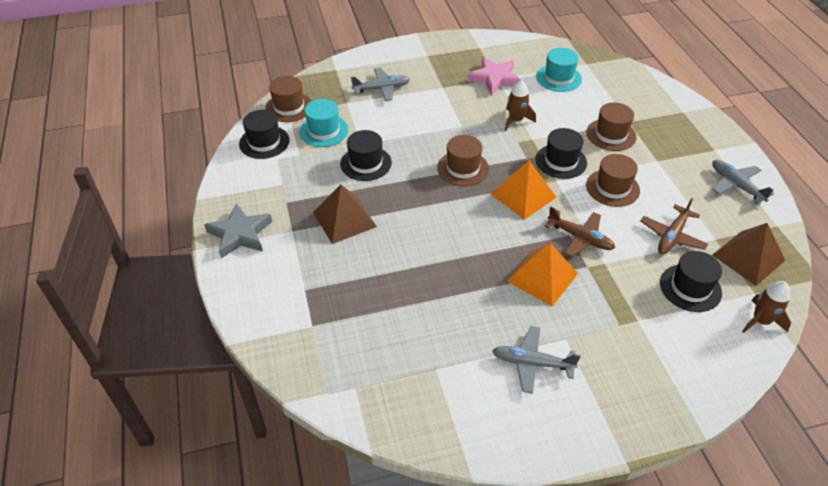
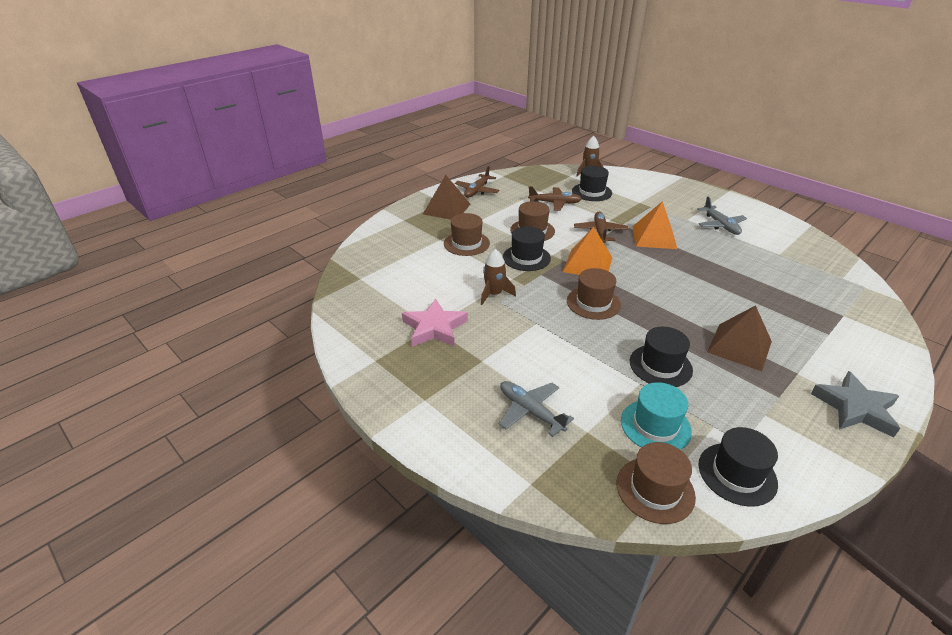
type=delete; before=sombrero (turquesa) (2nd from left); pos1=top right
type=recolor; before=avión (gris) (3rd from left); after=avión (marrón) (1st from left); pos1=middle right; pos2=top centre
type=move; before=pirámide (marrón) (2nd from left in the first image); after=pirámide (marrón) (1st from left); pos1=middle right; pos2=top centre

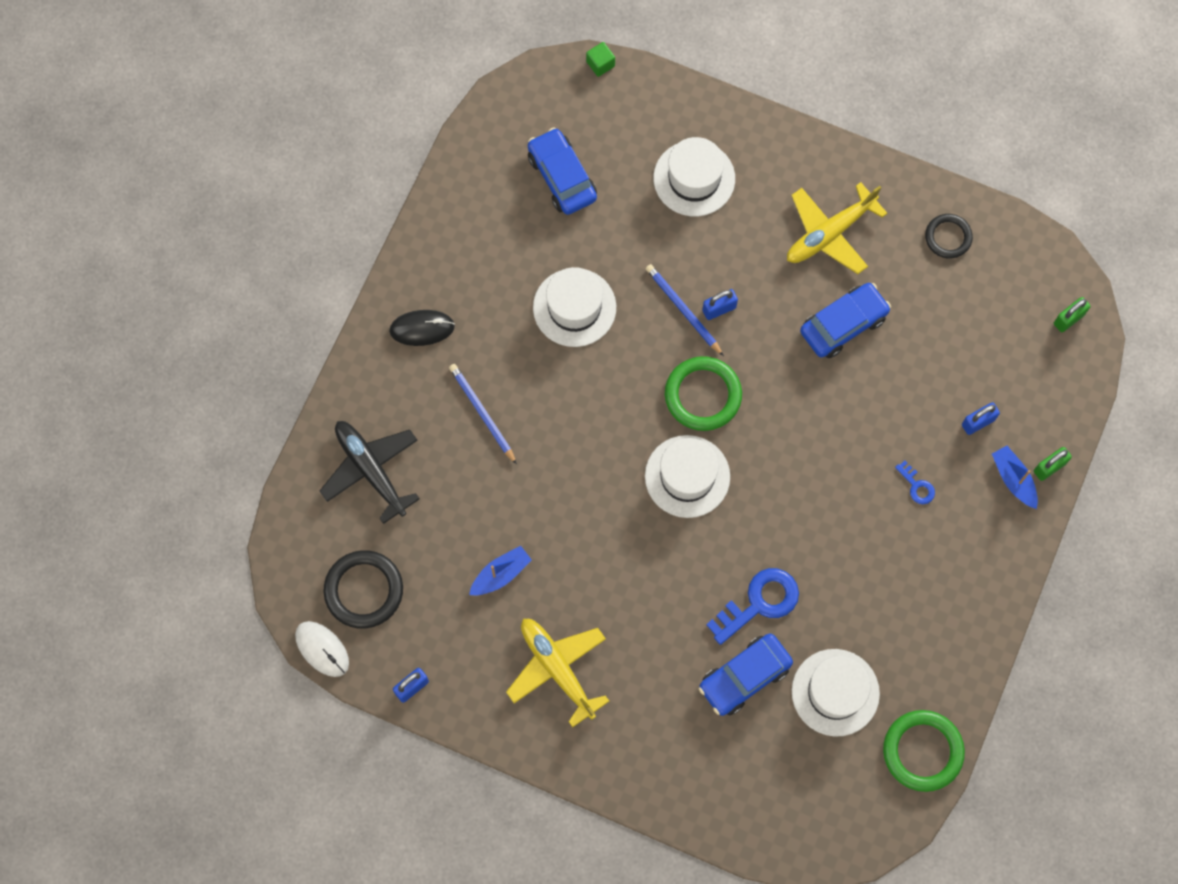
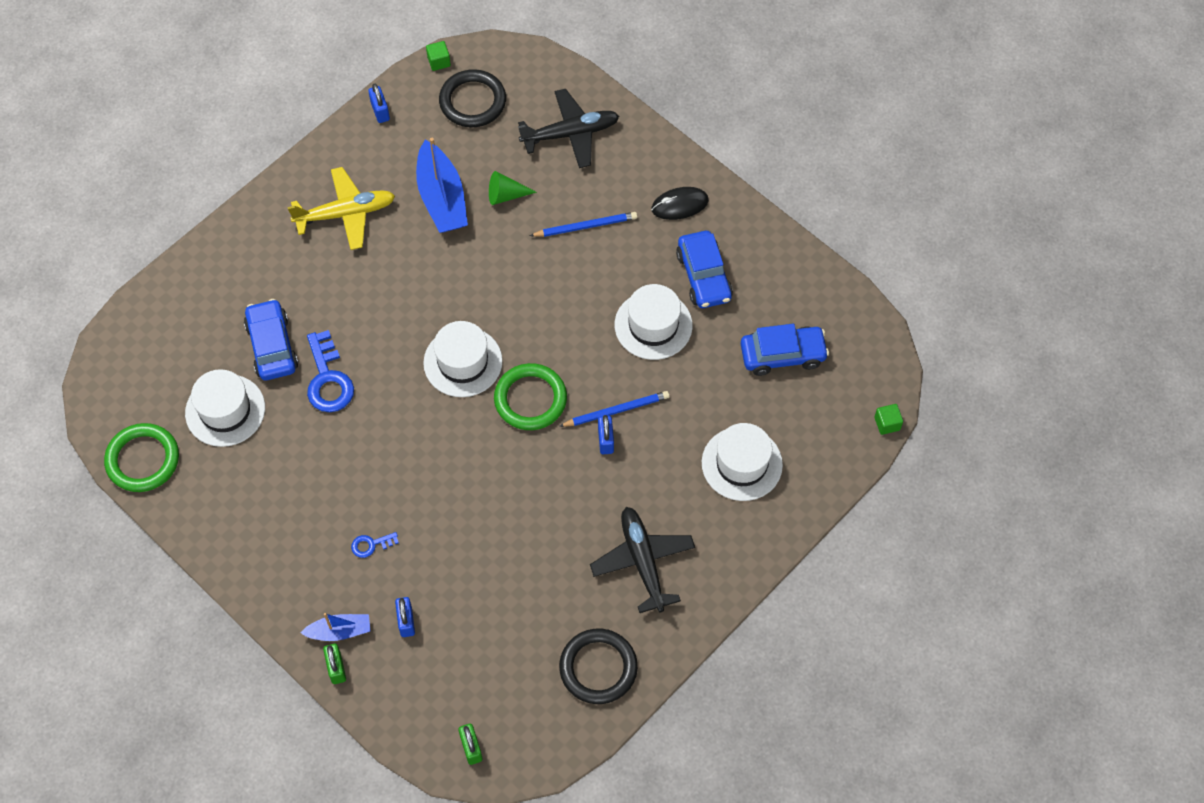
type=recolor; before=avión (amarillo) (2nd from left); after=avión (negro) (2nd from left); pos1=top right; pos2=bottom centre
type=resize; before=anillo (negro) (2nd from left); pos1=top right; pos2=bottom centre; scale=1.6
type=move; before=coche (azul) (3rd from left in the first image); after=coche (azul) (2nd from left); pos1=middle right; pos2=centre
type=rotate; before=ratón (negro); pos1=centre; pos2=top centre; turn=60
type=resize; before=barco (azul) (1st from left in the first image); pos1=centre; pos2=top centre; scale=1.77
type=replace; before=ratón (blanco); after=cubo (verde) (1st from left); pos1=bottom left; pos2=top centre
type=insert; after=cono (verde); pos2=top centre

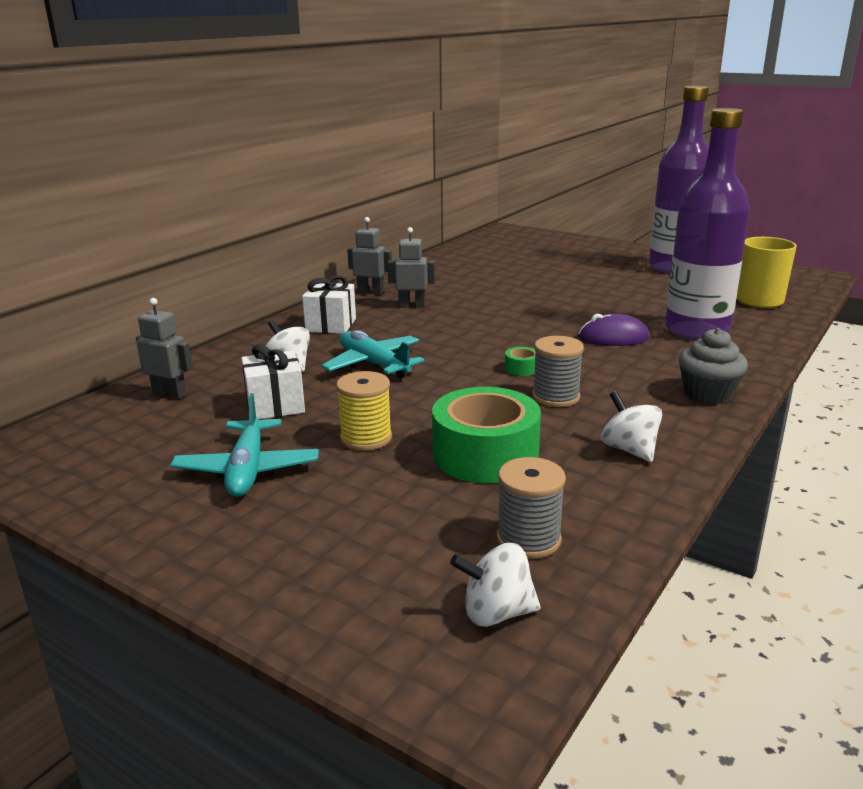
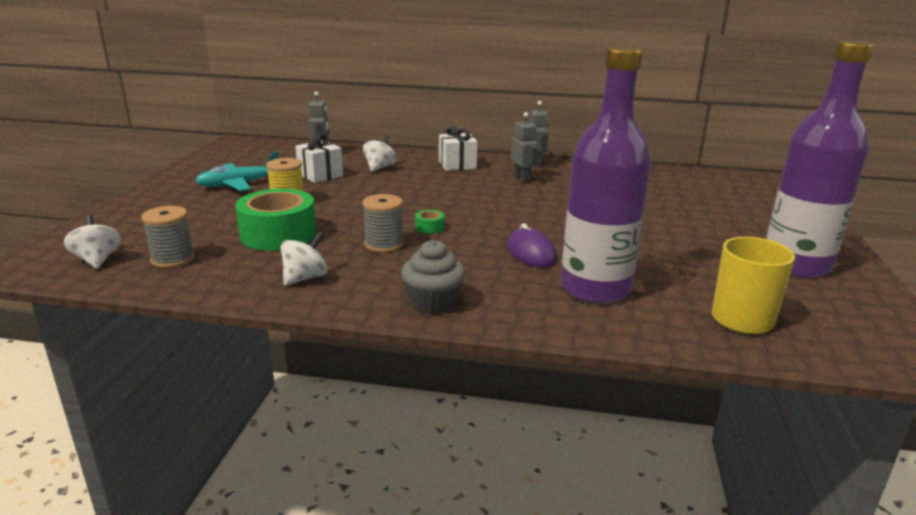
type=delete; before=avión (turquesa) (2nd from left); pos1=centre

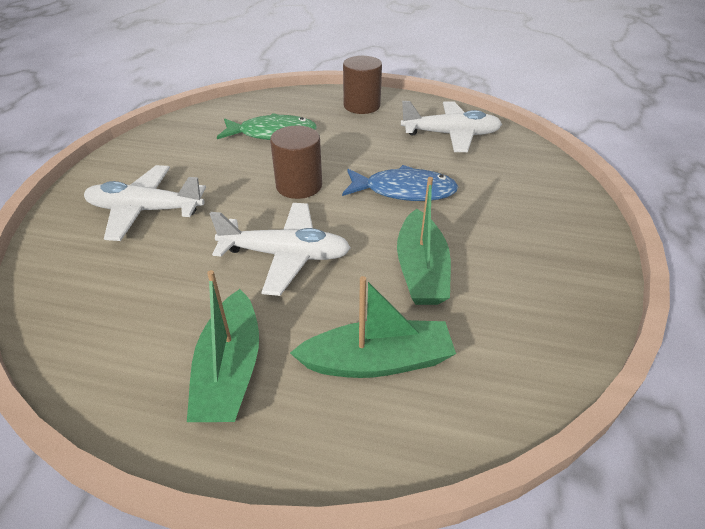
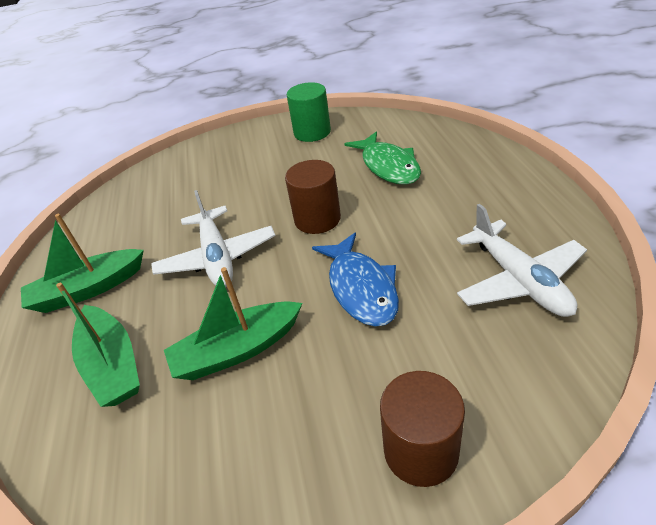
type=move; before=cilindro (marrón) (2nd from left); pos1=top centre; pos2=bottom centre
type=delete; before=avión (blanco) (1st from left); pos1=middle left
type=insert; after=cilindro (verde); pos2=top centre

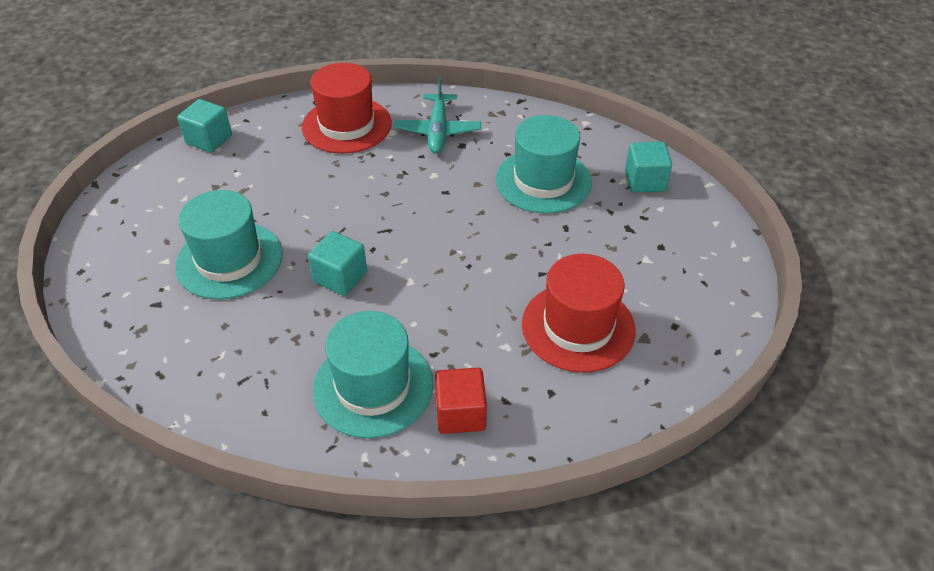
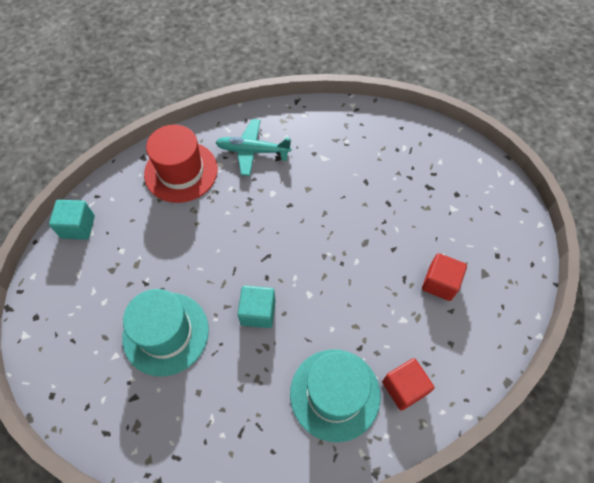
type=rotate; before=avión (turquesa); pos1=top centre; pos2=top centre; turn=120
type=delete; before=sombrero (turquesa) (3rd from left); pos1=top centre
type=delete; before=cubo (turquesa) (3rd from left); pos1=top right
type=replace; before=sombrero (rojo) (2nd from left); after=cubo (rojo) (2nd from left); pos1=centre; pos2=middle right

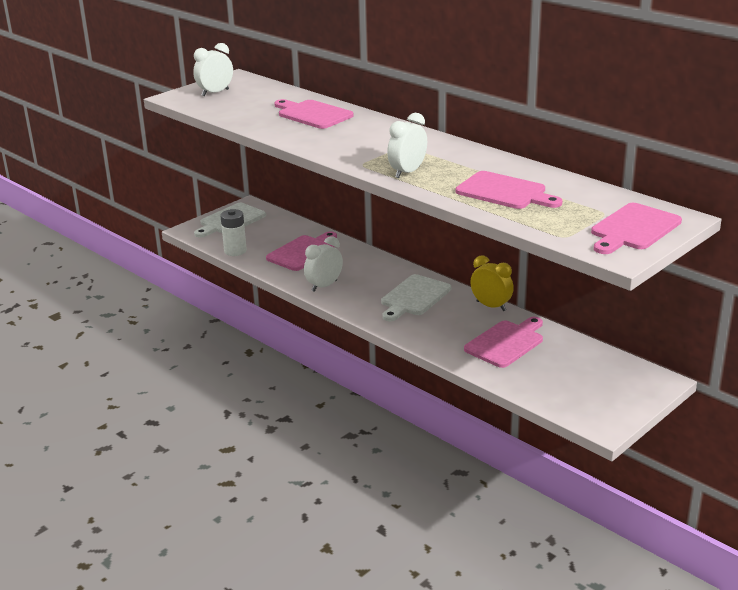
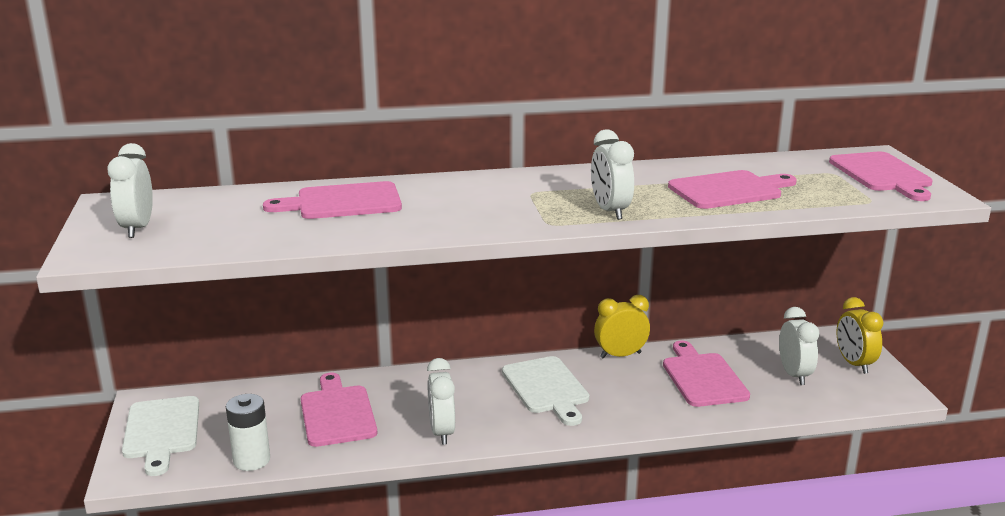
type=insert; after=despertador (amarillo) (2nd from left); pos2=middle right
type=insert; after=despertador (blanco) (4th from left); pos2=bottom right

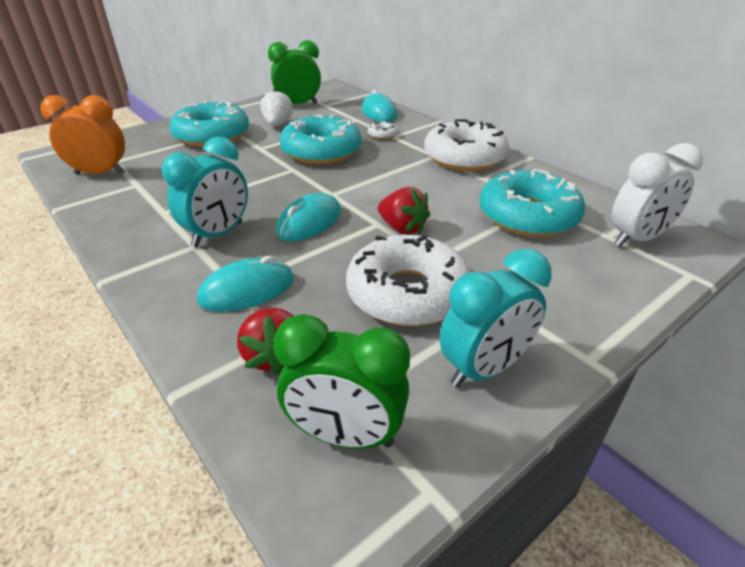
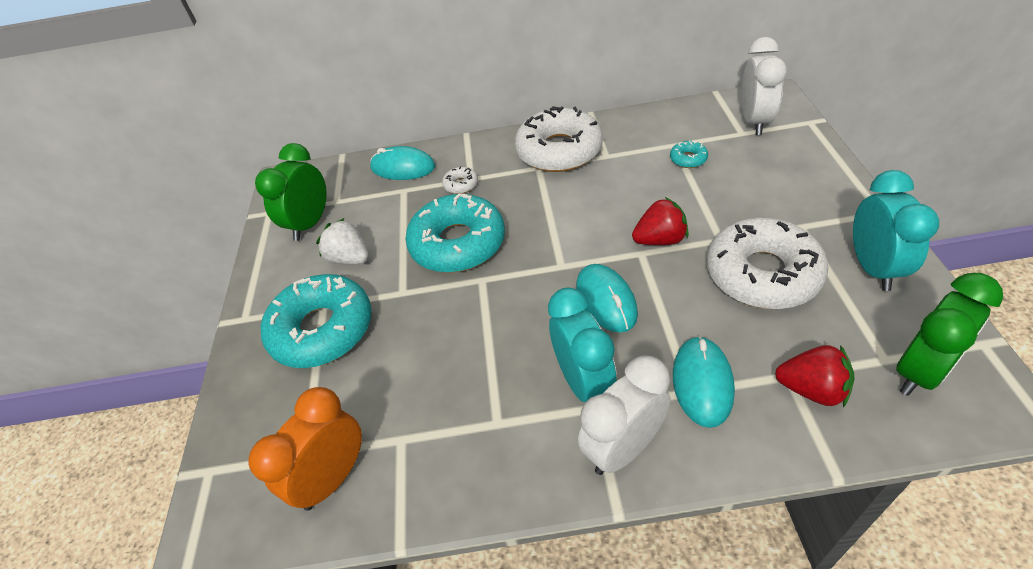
type=resize; before=rosquilla (turquesa) (3rd from left); pos1=middle right; pos2=top right; scale=0.4
type=insert; after=despertador (blanco) (1st from left); pos2=bottom centre

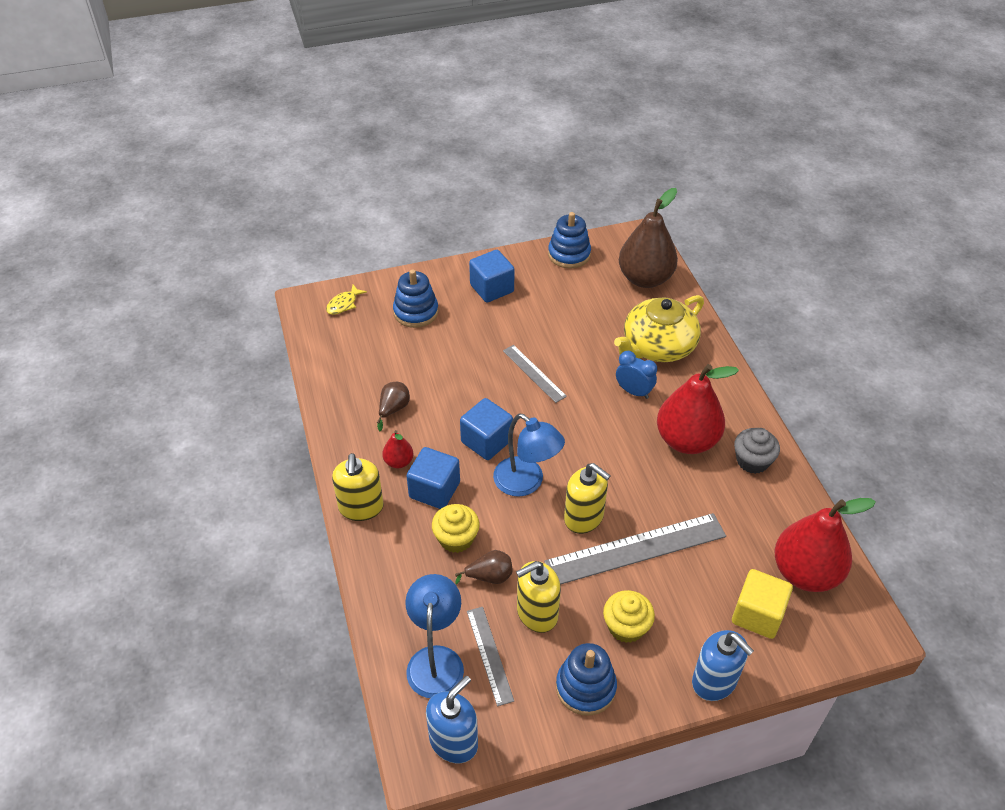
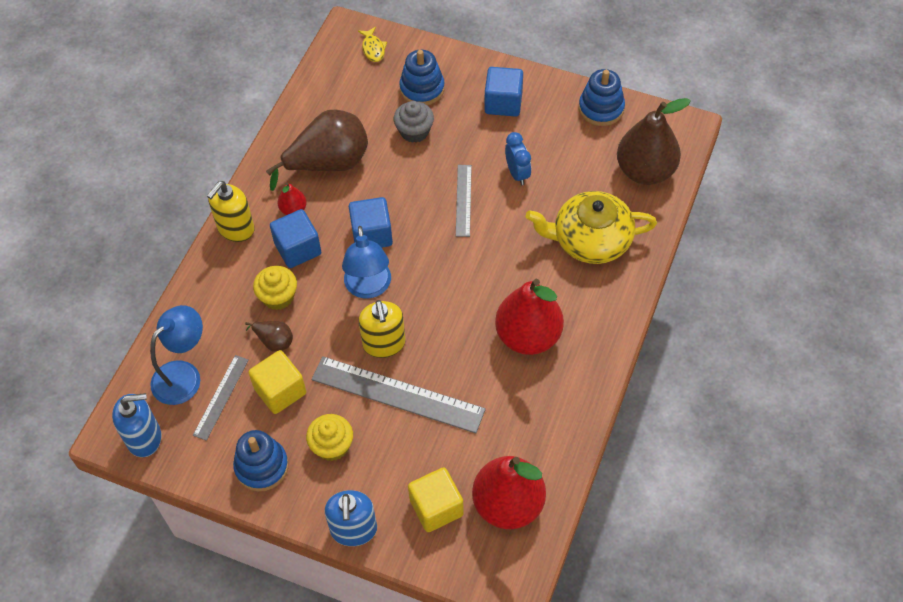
type=rotate; before=pez (amarillo); pos1=centre; pos2=top centre; turn=-90
type=move; before=despertador (azul); pos1=centre; pos2=top centre
type=resize; before=pera (marrón) (1st from left in the first image); pos1=centre; pos2=top centre; scale=2.19
type=move; before=magdalena (gris); pos1=middle right; pos2=top centre
type=replace; before=dispensador de jabón (amarillo) (2nd from left); after=cubo (amarillo) (1st from left); pos1=bottom centre; pos2=middle left

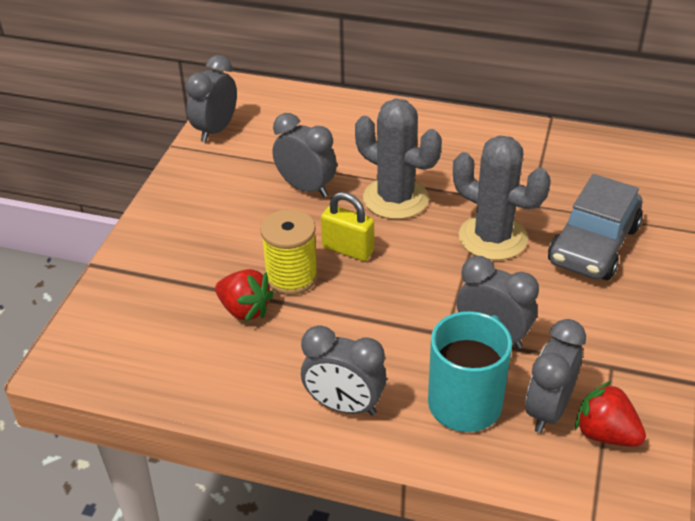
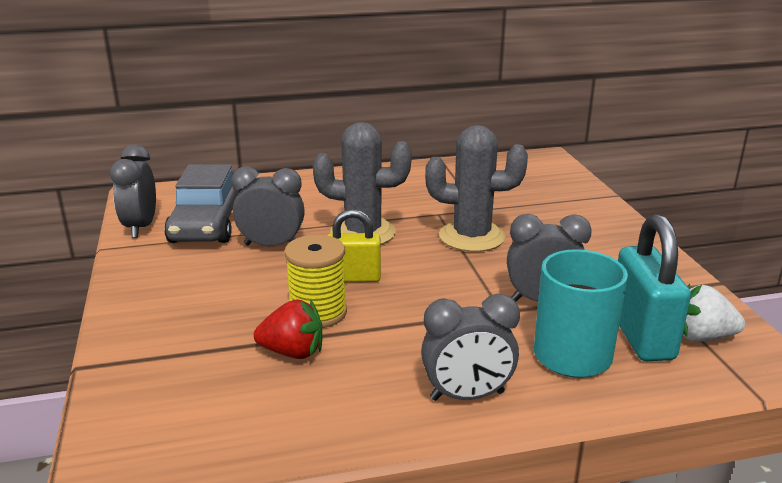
type=move; before=coche (gris); pos1=middle right; pos2=middle left
type=replace; before=despertador (gris) (5th from left); after=candado (turquesa); pos1=bottom right; pos2=middle right
type=recolor; before=fresa (rojo) (2nd from left); after=fresa (blanco); pos1=bottom right; pos2=middle right

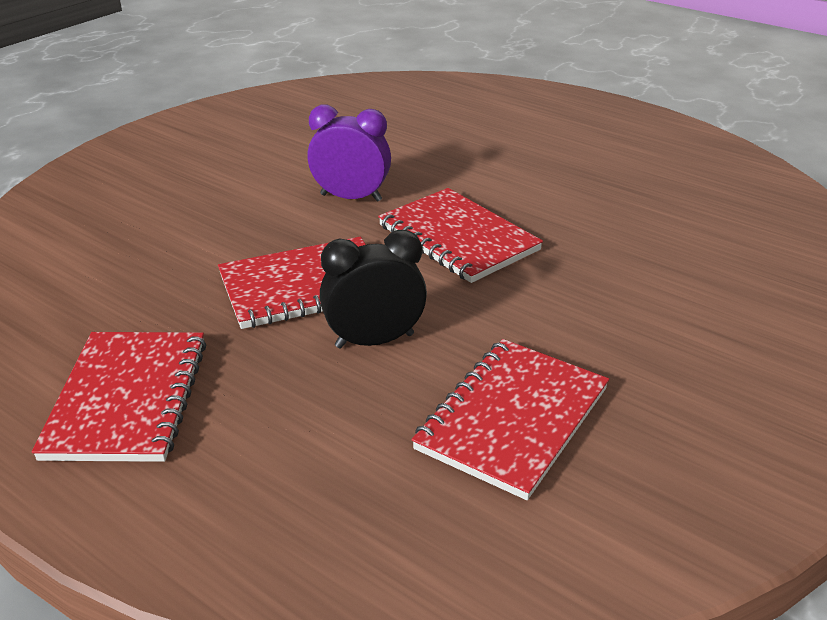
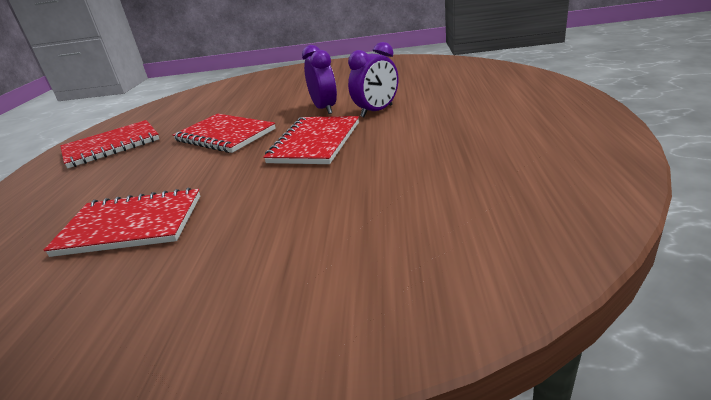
type=delete; before=despertador (negro); pos1=centre
type=insert; after=despertador (morado) (2nd from left); pos2=top centre

